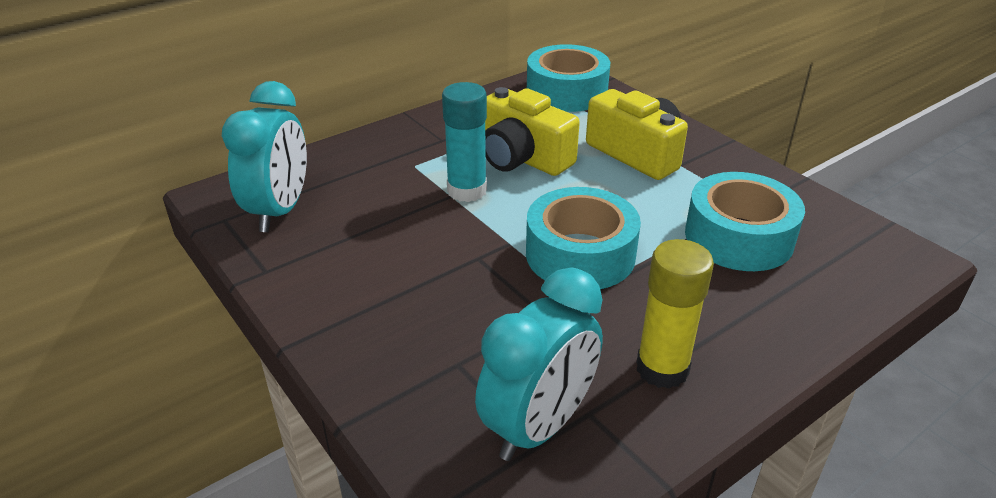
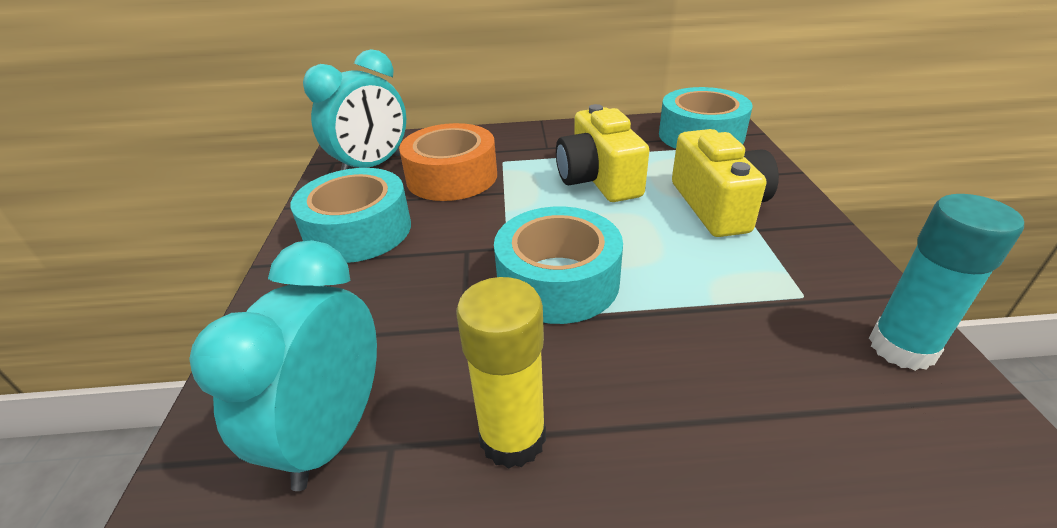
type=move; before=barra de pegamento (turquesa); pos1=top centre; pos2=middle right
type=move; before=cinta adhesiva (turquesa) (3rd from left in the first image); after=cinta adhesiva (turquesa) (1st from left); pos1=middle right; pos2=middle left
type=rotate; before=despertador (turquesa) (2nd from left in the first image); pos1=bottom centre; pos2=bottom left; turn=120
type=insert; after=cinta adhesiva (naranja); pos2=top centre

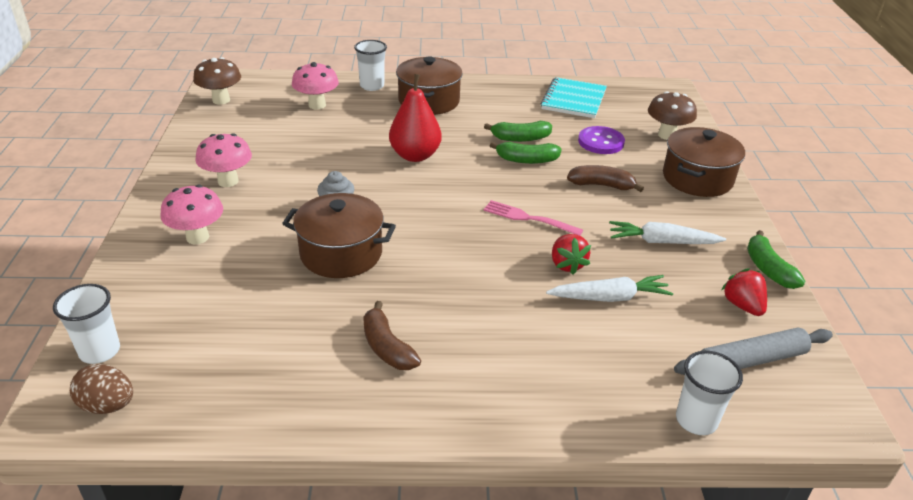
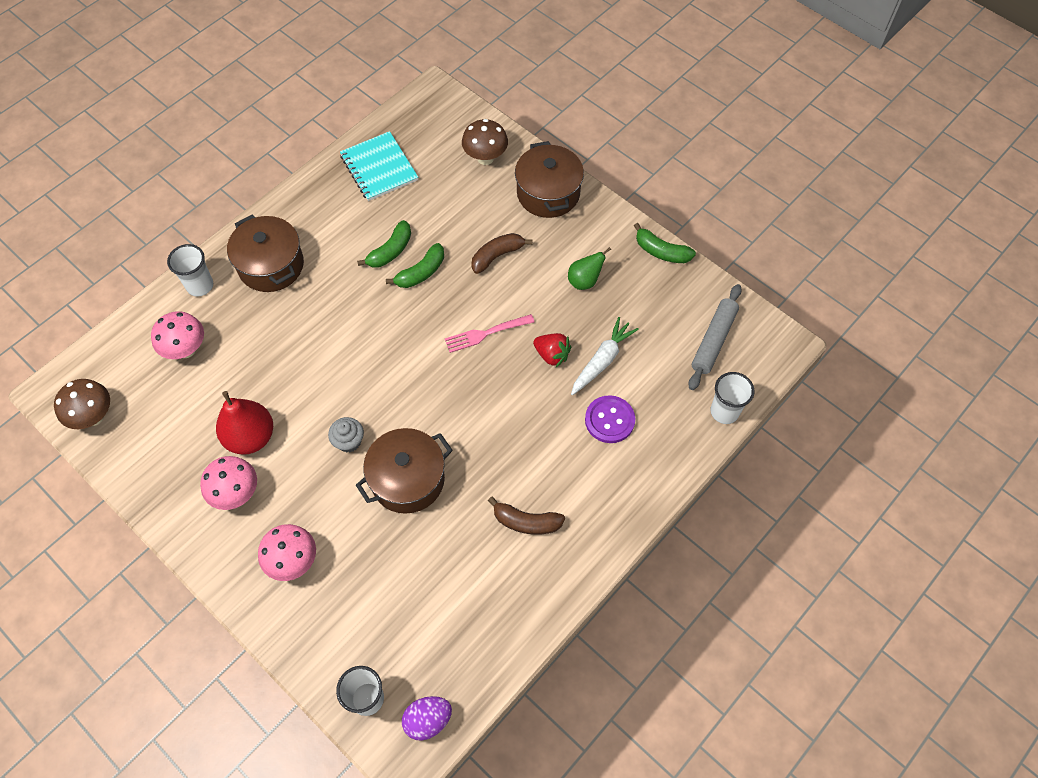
type=move; before=pera (rojo); pos1=top centre; pos2=middle left
type=move; before=botón (morado); pos1=top centre; pos2=centre
type=replace; before=zanahoria (blanco) (2nd from left); after=pera (verde); pos1=middle right; pos2=centre
type=delete; before=fresa (rojo) (2nd from left); pos1=middle right
type=recolor; before=huevo (marrón); after=huevo (morado); pos1=bottom left; pos2=bottom centre

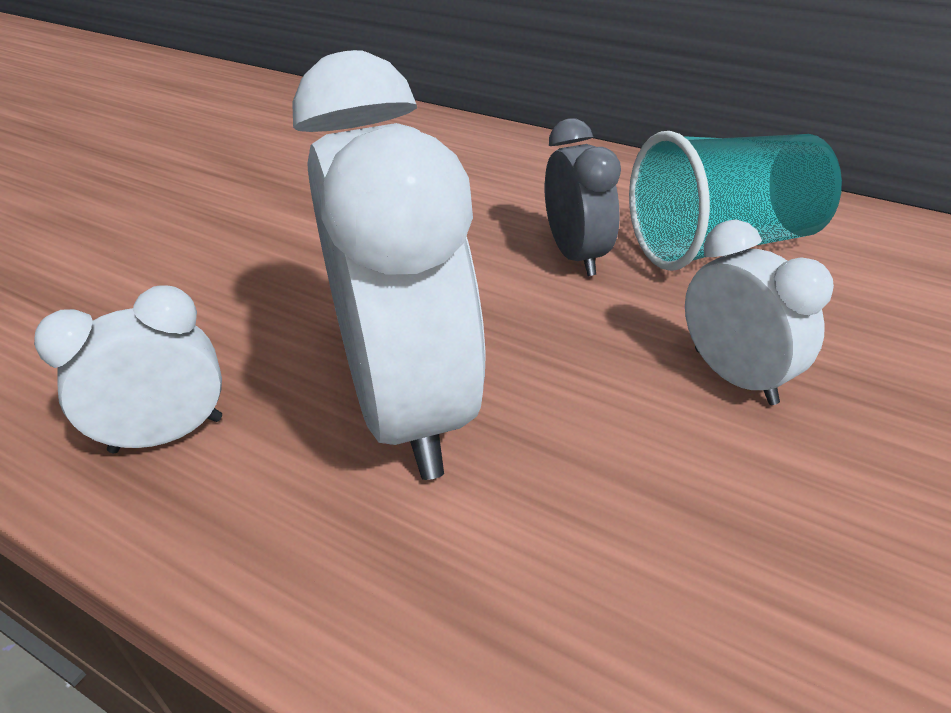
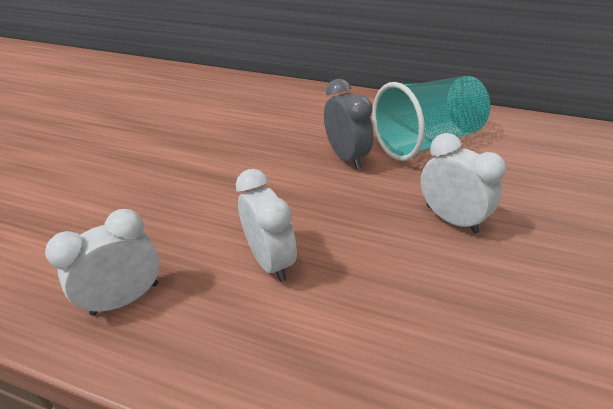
type=resize; before=despertador (blanco) (2nd from left); pos1=centre; pos2=centre; scale=0.5

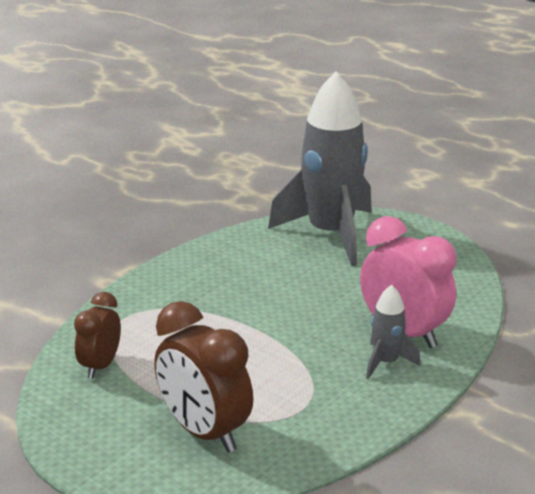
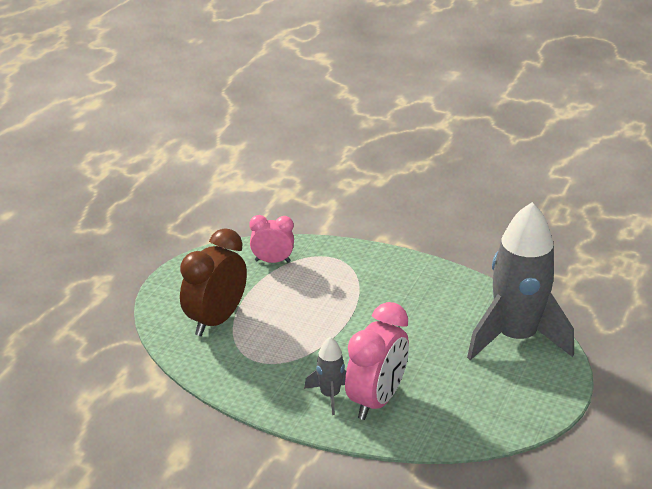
type=recolor; before=despertador (marrón) (1st from left); after=despertador (rosa) (1st from left); pos1=bottom left; pos2=centre

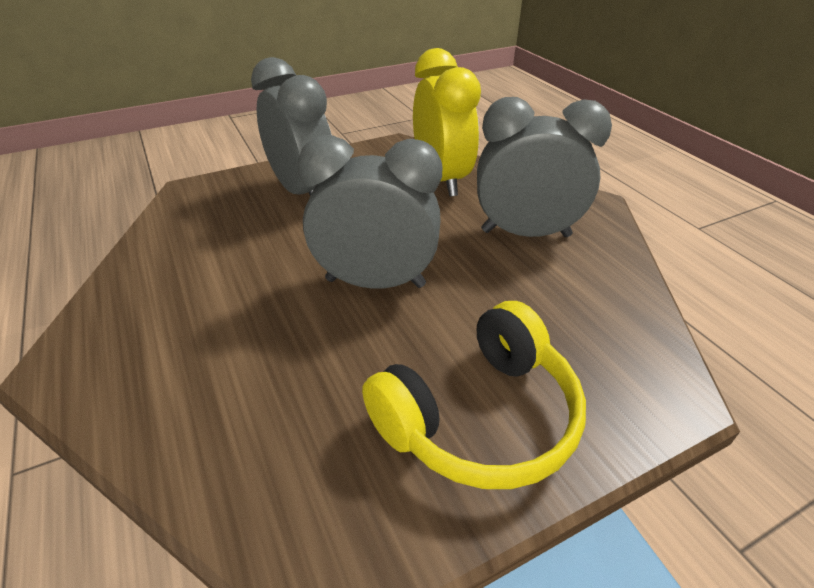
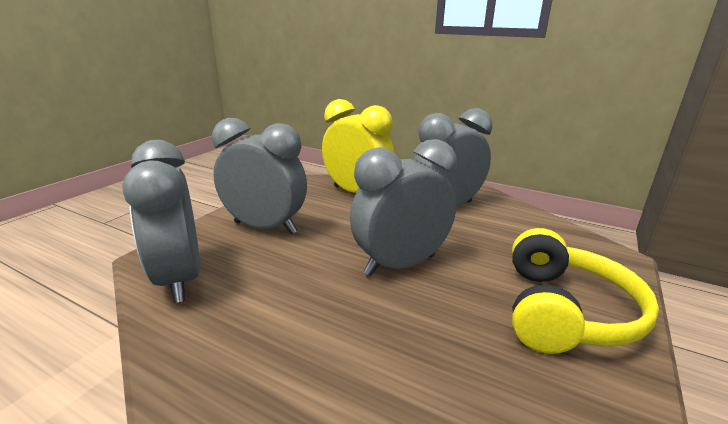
type=insert; after=despertador (gris) (1st from left); pos2=middle left

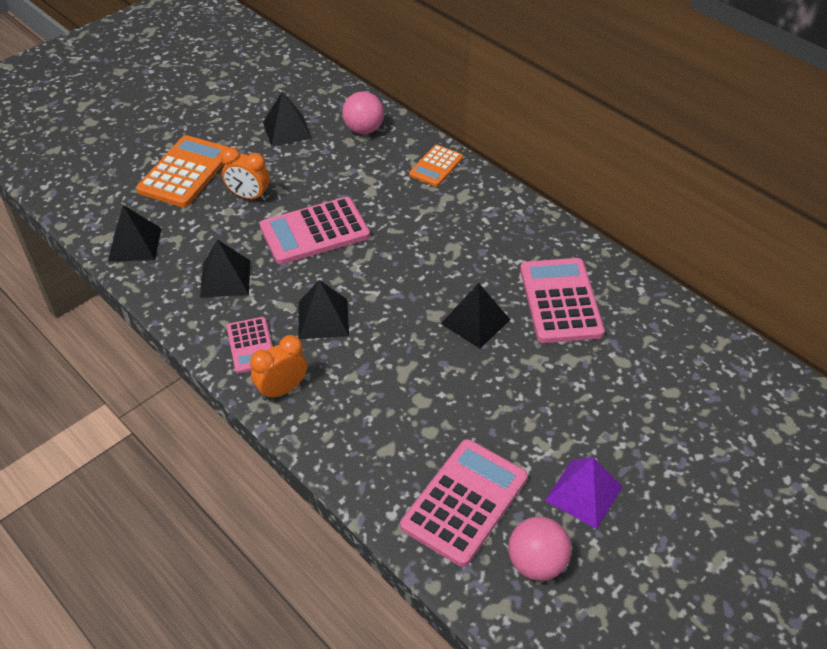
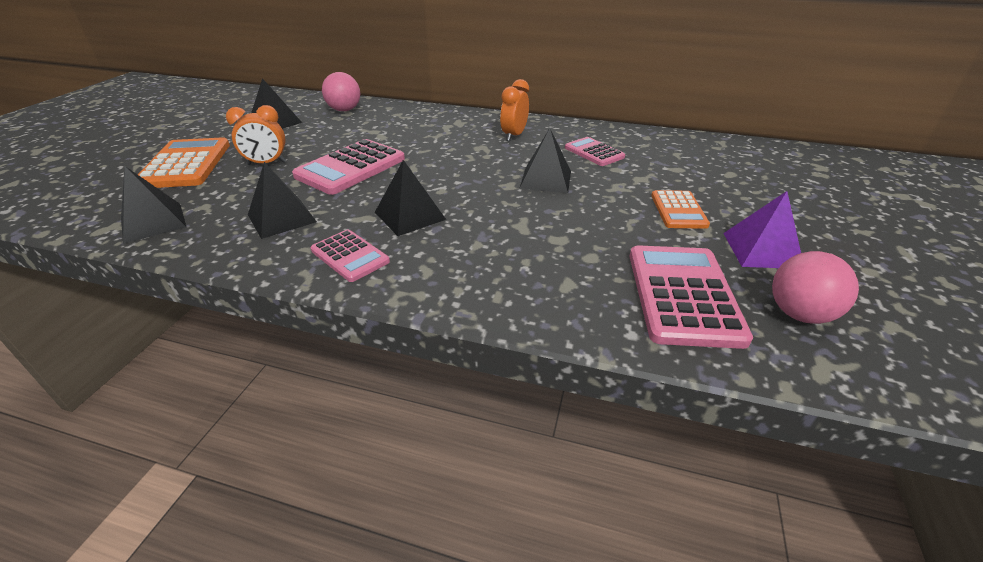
type=move; before=calculadora (naranja) (2nd from left); pos1=top centre; pos2=middle right
type=resize; before=calculadora (rosa) (4th from left in the first image); pos1=middle right; pos2=top centre; scale=0.59
type=move; before=despertador (naranja) (2nd from left); pos1=centre; pos2=top centre

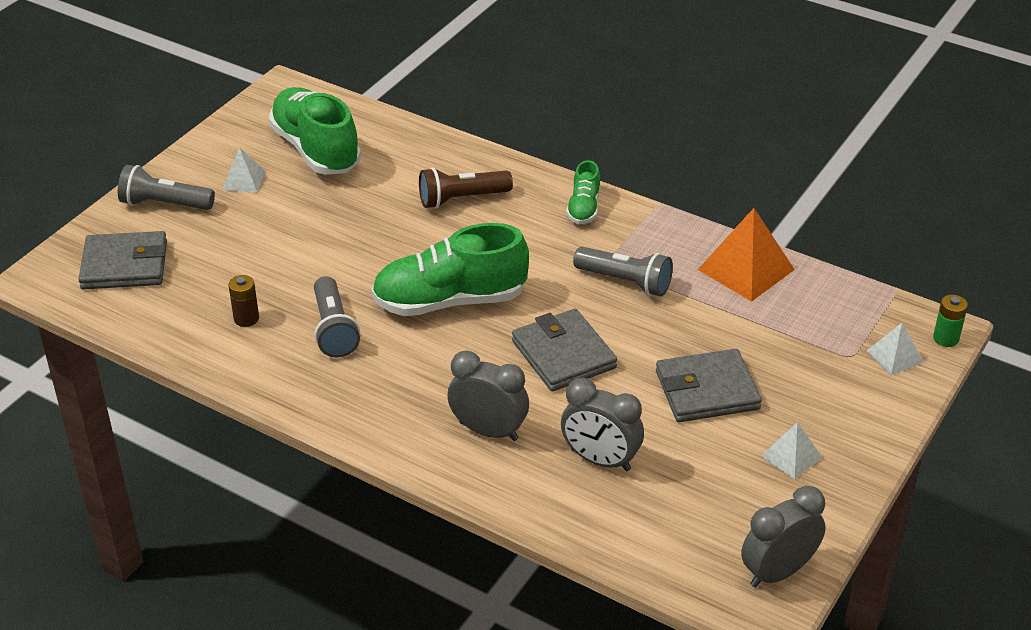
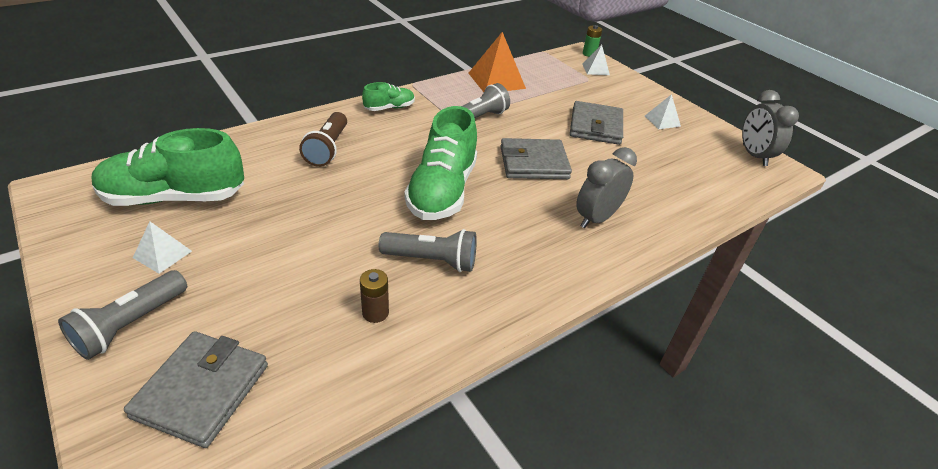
type=rotate; before=zapato (verde) (3rd from left in the first image); pos1=top centre; pos2=top centre; turn=-60
type=delete; before=despertador (gris) (2nd from left); pos1=bottom centre

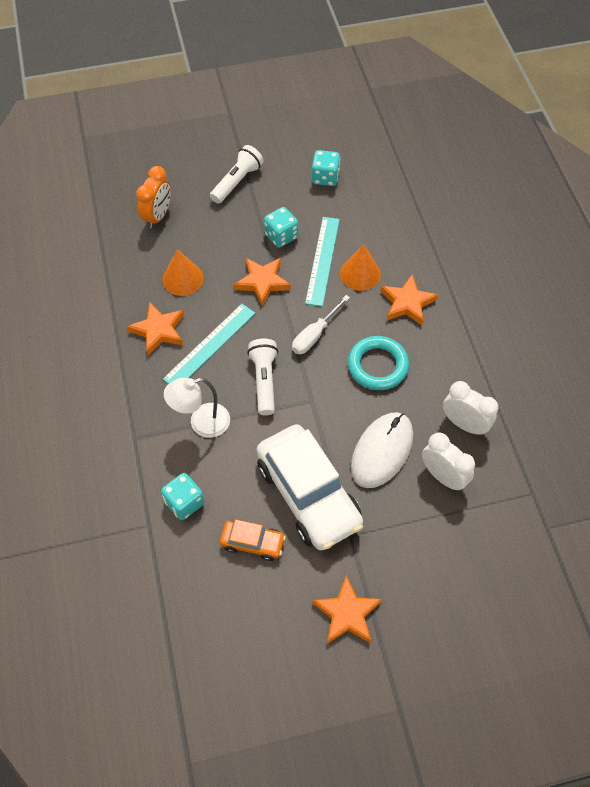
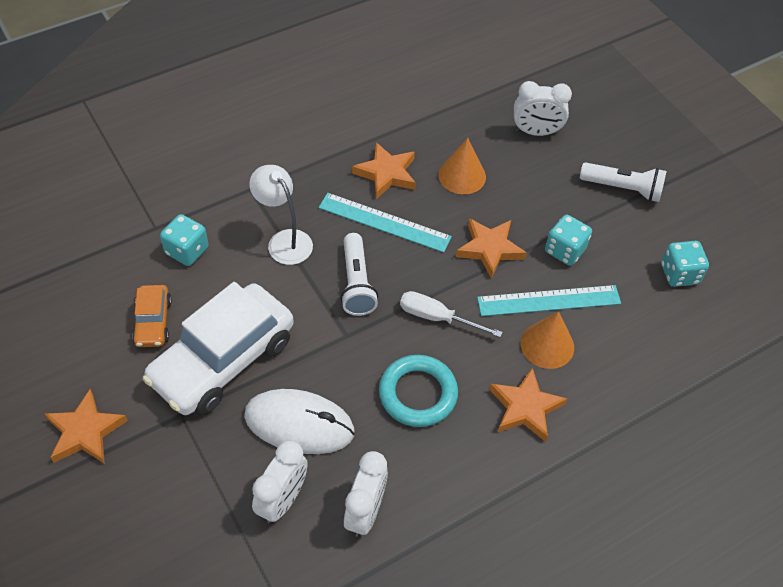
type=recolor; before=despertador (naranja); after=despertador (blanco) (3rd from left); pos1=top left; pos2=top right
type=rotate; before=lámpara de mano (blanco) (2nd from left in the first image); pos1=centre; pos2=centre; turn=105

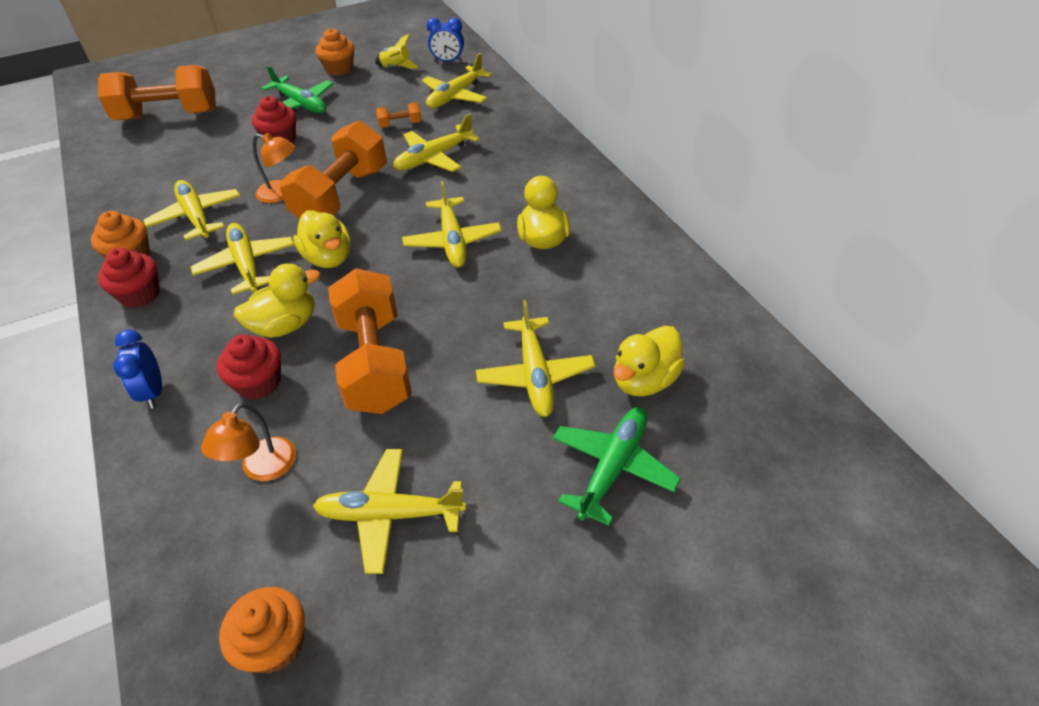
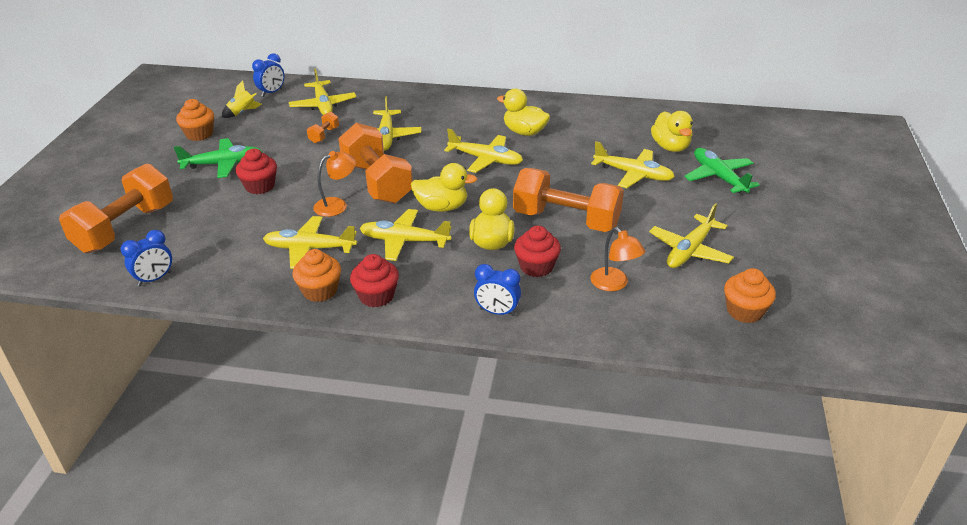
type=insert; after=despertador (azul) (1st from left); pos2=middle left

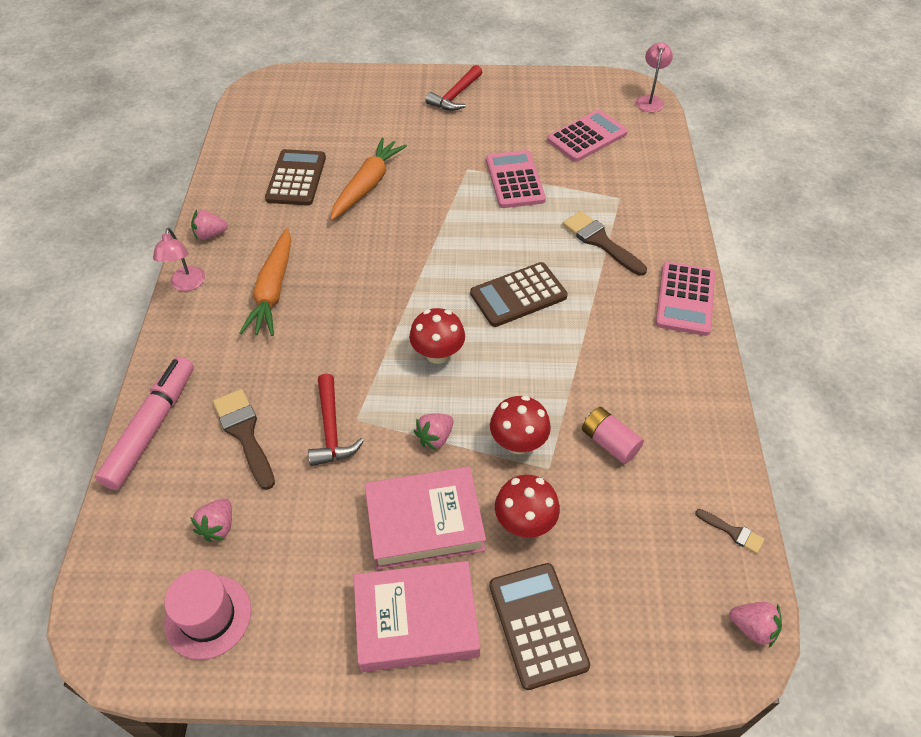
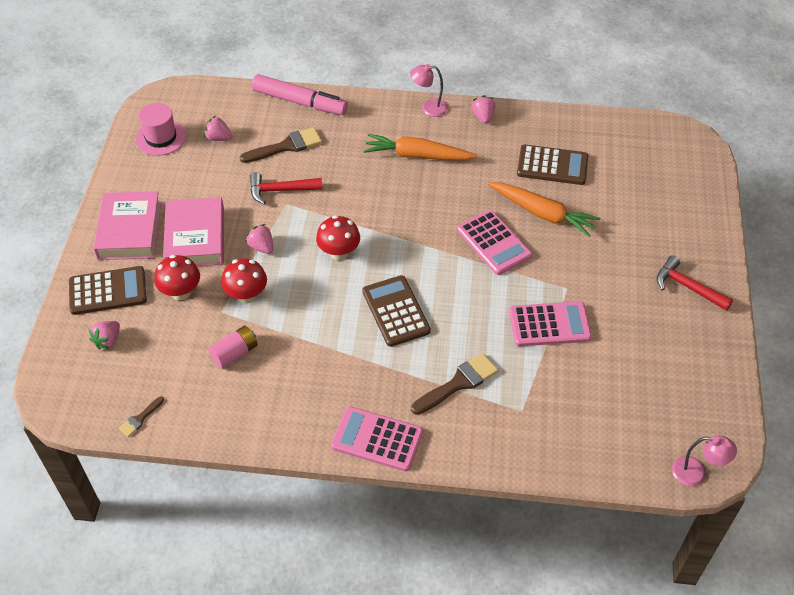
type=move; before=calculadora (rosa) (2nd from left); pos1=top centre; pos2=centre
type=move; before=fresa (rosa) (4th from left in the first image); after=fresa (rosa) (1st from left); pos1=bottom right; pos2=middle left

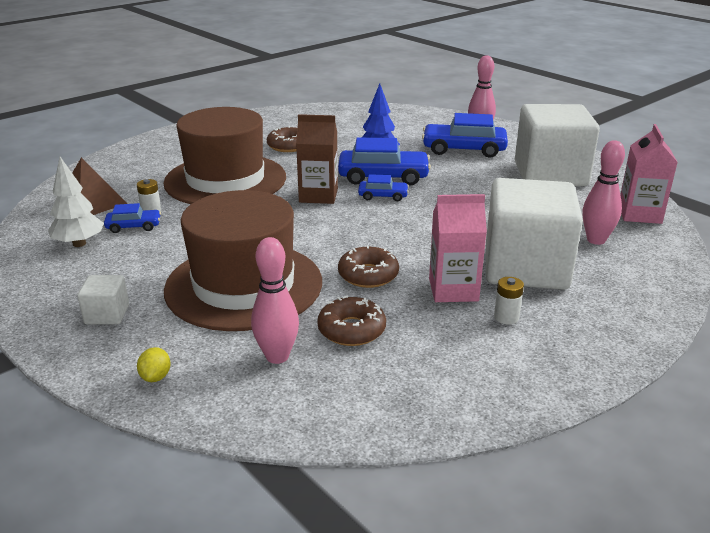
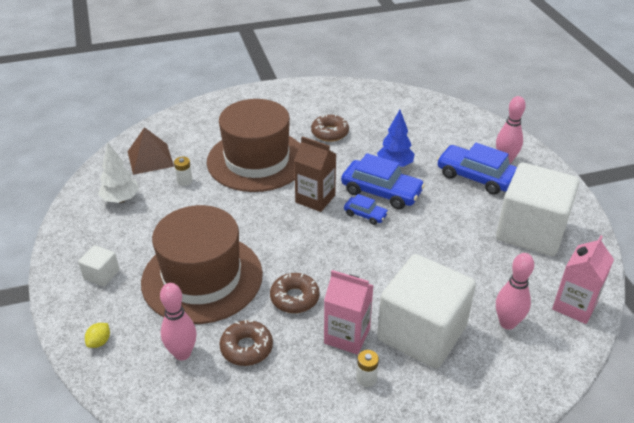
type=delete; before=coche (azul) (1st from left); pos1=middle left

